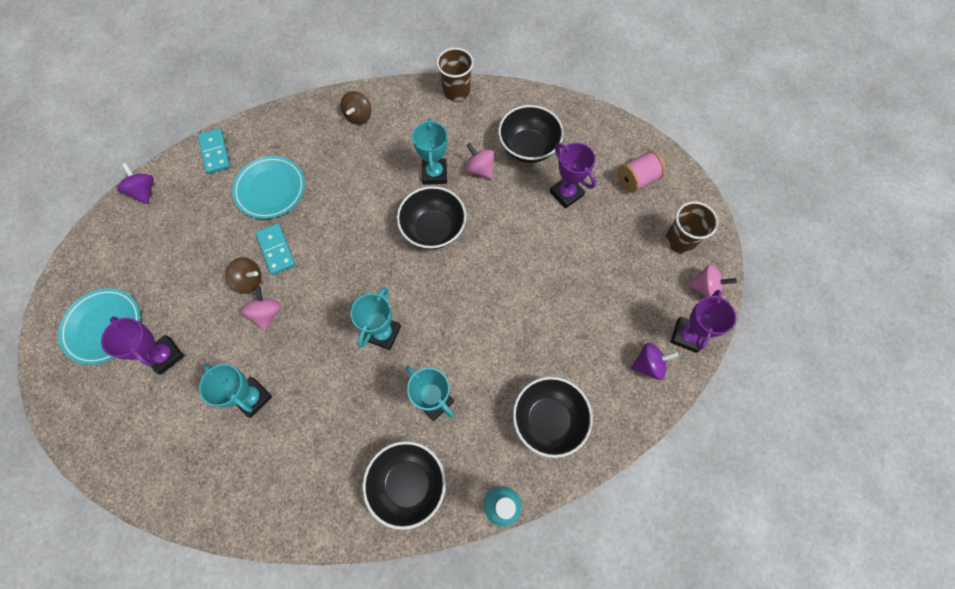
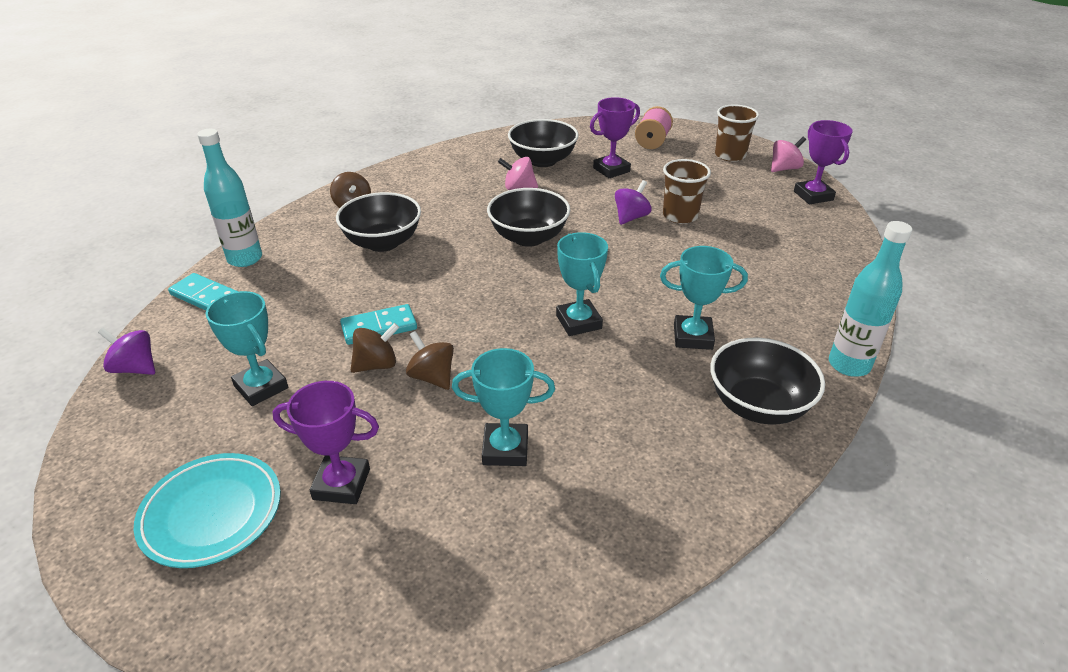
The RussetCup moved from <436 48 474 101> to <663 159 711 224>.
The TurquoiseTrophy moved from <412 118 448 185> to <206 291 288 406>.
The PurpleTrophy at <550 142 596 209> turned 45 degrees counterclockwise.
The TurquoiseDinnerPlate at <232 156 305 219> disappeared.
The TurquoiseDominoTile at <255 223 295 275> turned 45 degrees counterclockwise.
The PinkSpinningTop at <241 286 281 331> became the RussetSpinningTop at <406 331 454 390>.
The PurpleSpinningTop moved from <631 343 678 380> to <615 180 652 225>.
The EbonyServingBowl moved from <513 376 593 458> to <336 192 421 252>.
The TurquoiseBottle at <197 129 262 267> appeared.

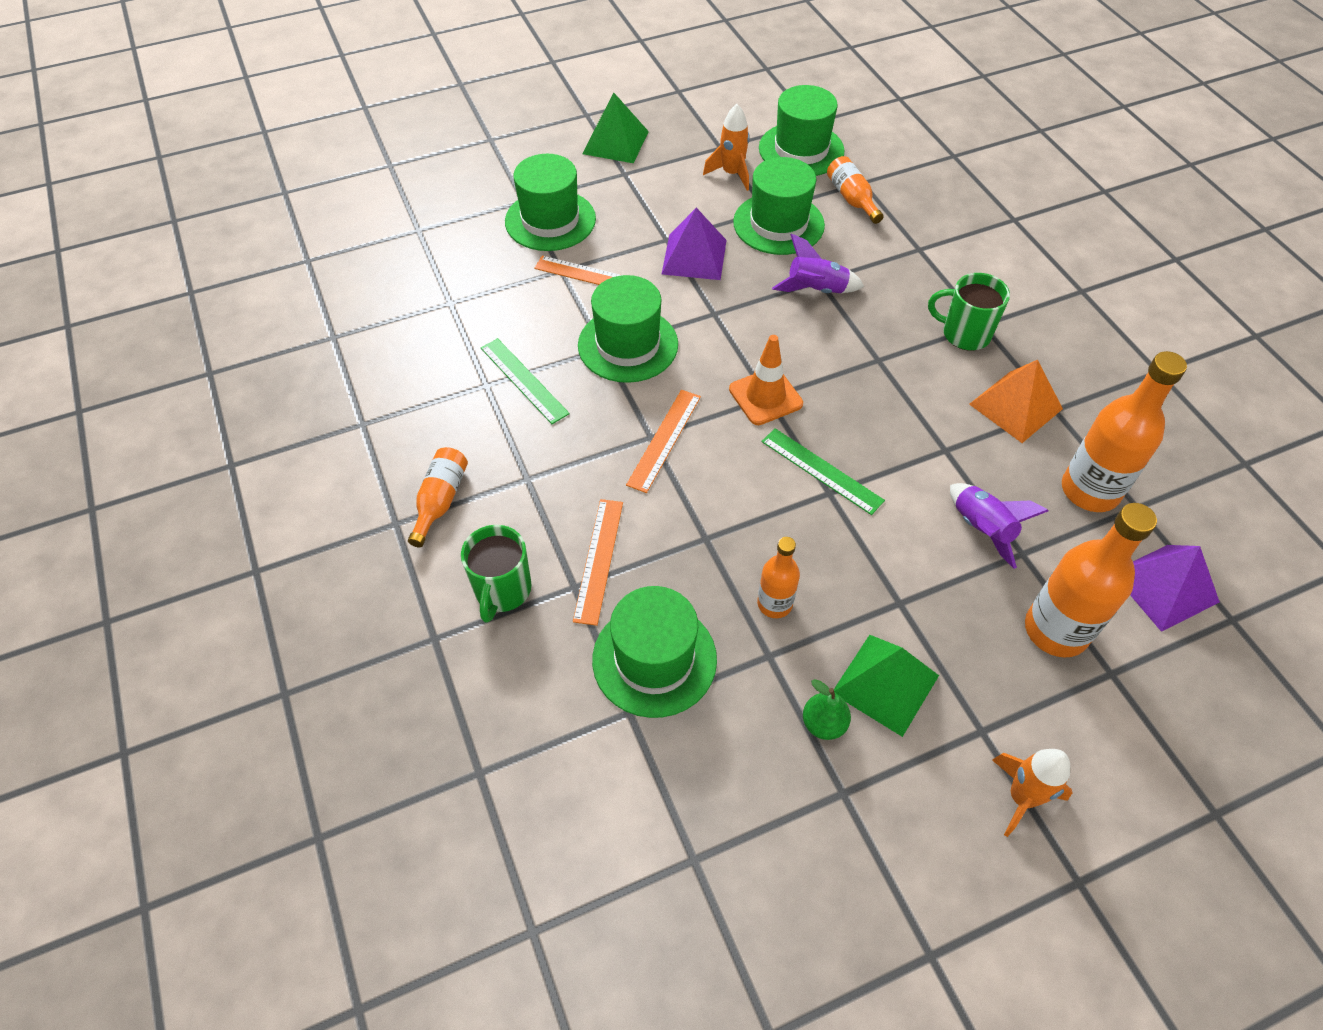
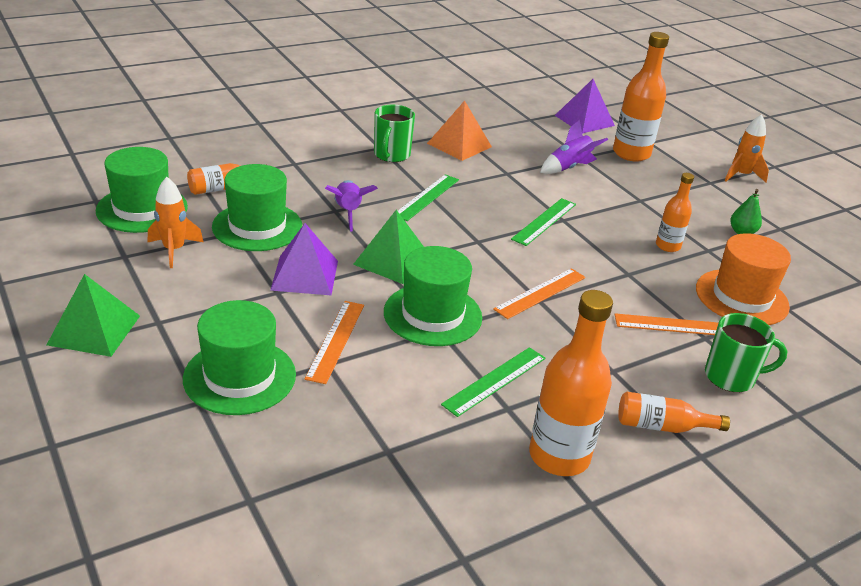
The OrangeRoadCone at <729 335 803 425> disappeared.
The OrangeBottle moved from <1062 351 1187 512> to <529 290 613 476>.
The OrangeMeasuringStick at <626 390 701 493> turned 60 degrees counterclockwise.
The GreenHat at <592 586 717 718> became the OrangeHat at <696 233 791 325>.
The GreenPyramid moved from <834 635 939 737> to <353 210 424 284>.
The GreenMeasuringStick at <398 174 459 221> appeared.

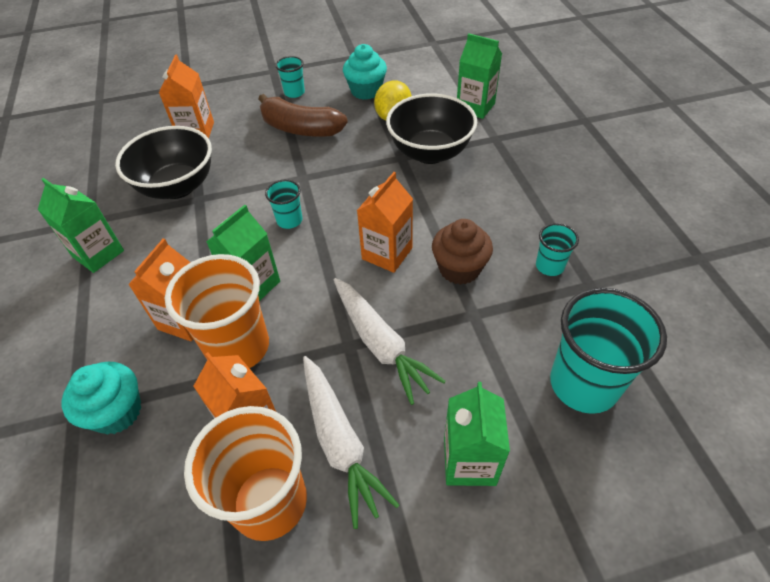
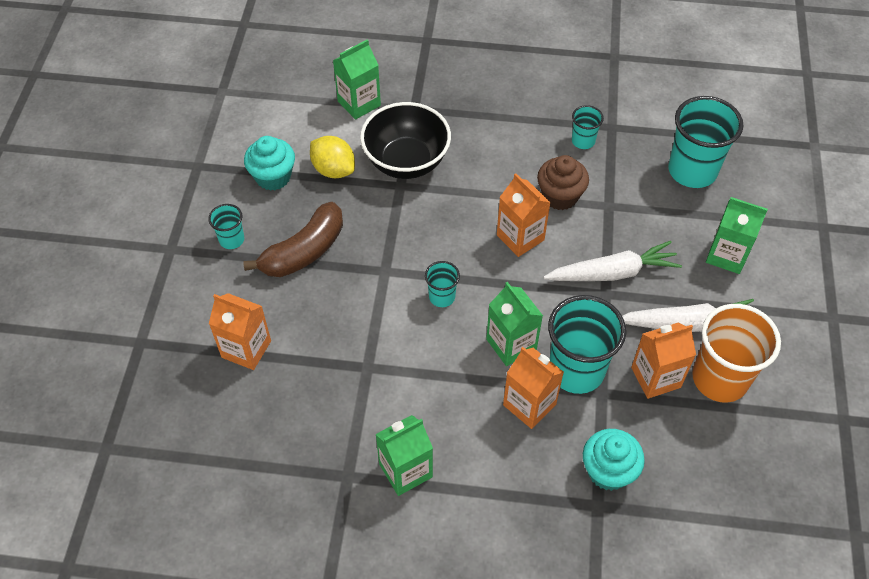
The EbonyServingBowl at <115 126 212 199> disappeared.
The OrangeCup at <165 254 269 368> became the TurquoiseCup at <548 295 626 394>.

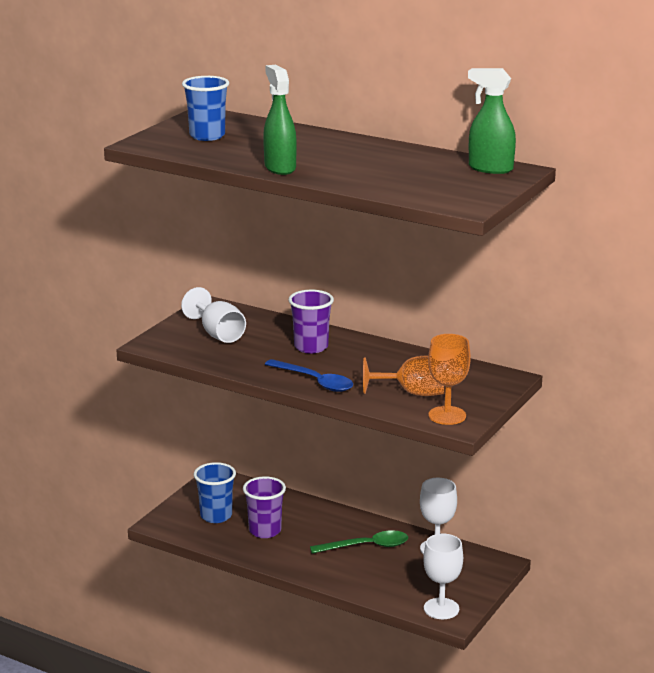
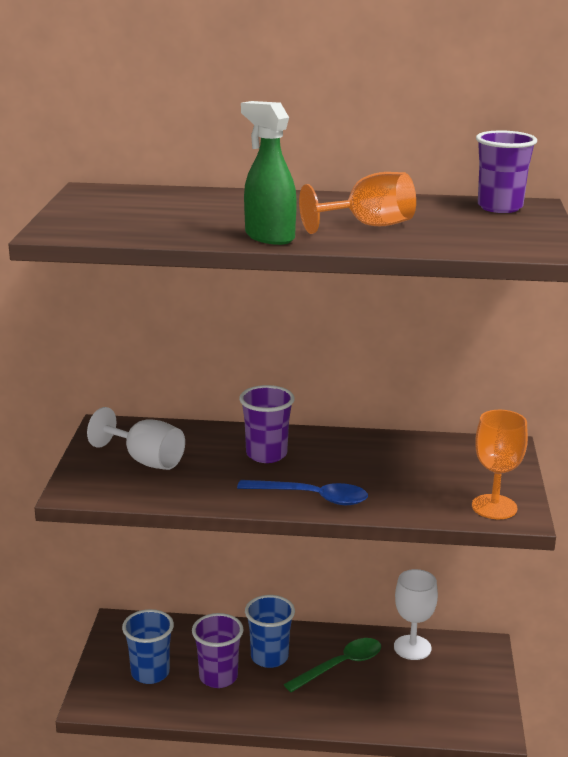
The GreenSprayBottle at <468 68 516 174> was replaced by the PurpleCup at <476 131 537 213>.
The BlueCup moved from <182 76 229 141> to <245 595 295 668>.
The OrangeGoblet moved from <363 356 444 396> to <299 172 416 234>.
The WhiteGoblet at <423 534 463 619> disappeared.

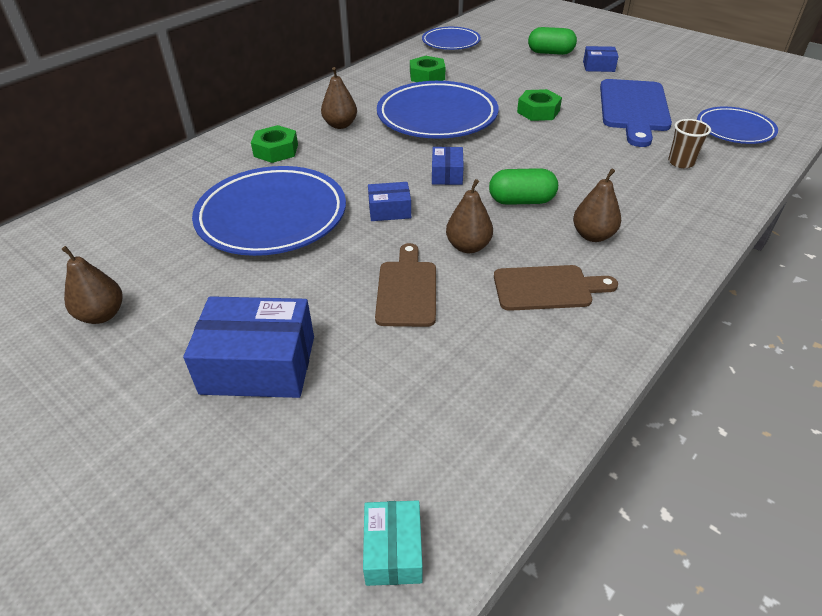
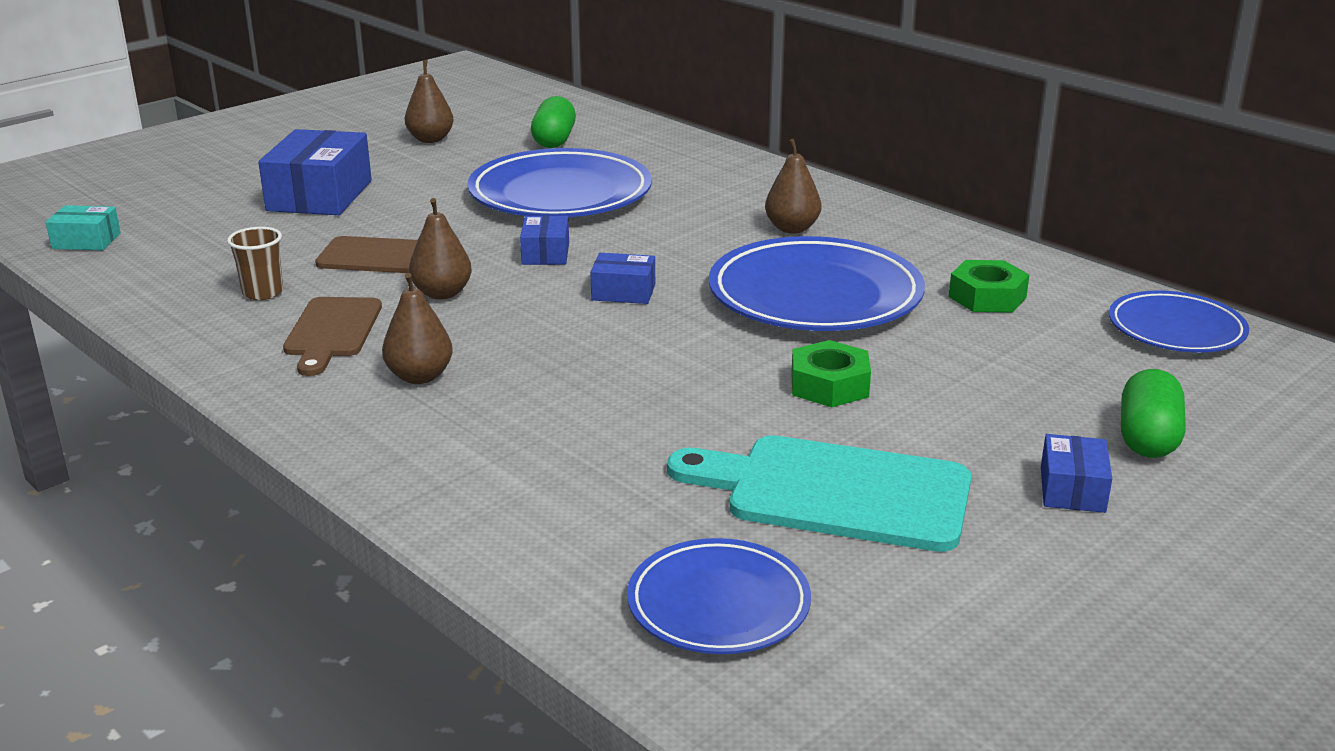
The BlueCuttingBoard at <600 79 672 147> became the TurquoiseCuttingBoard at <667 435 971 552>.
The RussetCup moved from <668 119 711 168> to <227 227 283 300>.
The GreenHexagonNut at <251 125 298 163> disappeared.
The GreenCapsule moved from <489 168 558 205> to <531 96 576 148>.

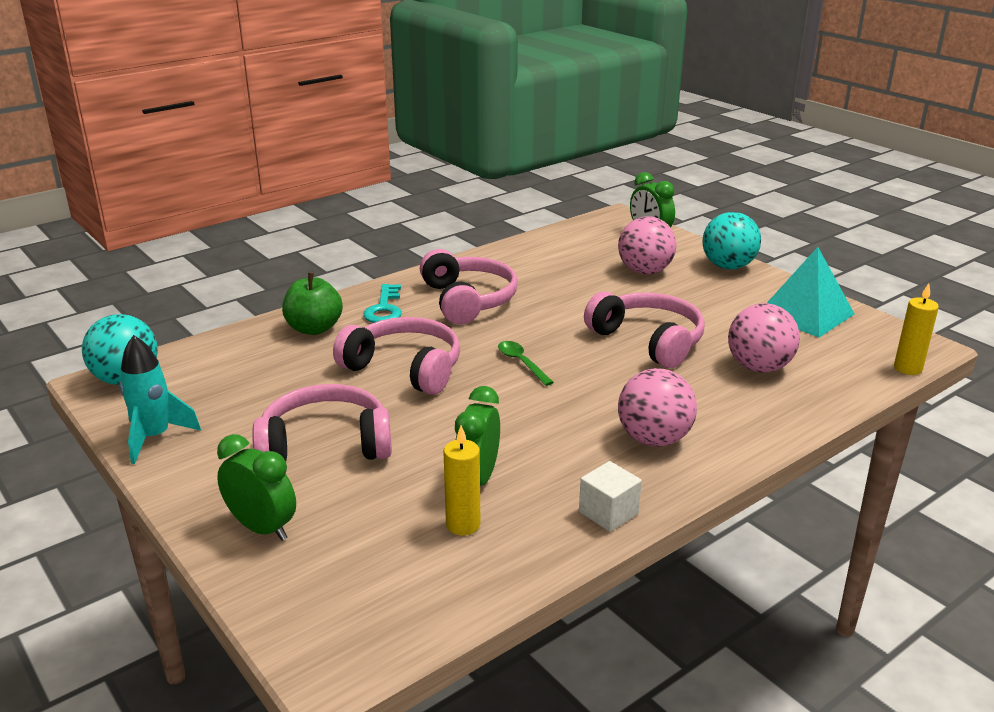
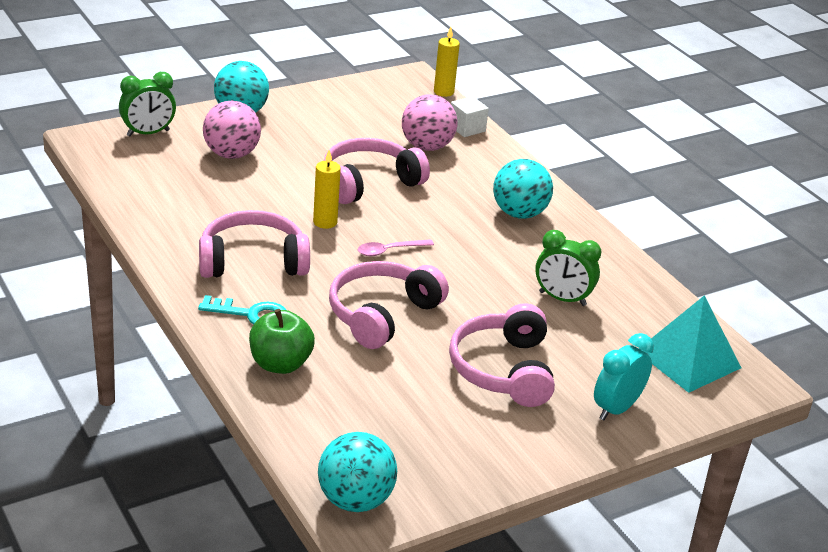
The TurquoisePyramid moved from <767 247 854 337> to <639 295 741 393>.
The TurquoiseRocket at <120 335 201 464> disappeared.
The GreenTablespoon at <498 341 554 386> became the PinkTablespoon at <358 239 434 256>.
The PinkPlayBall at <618 368 697 447> became the TurquoisePlayBall at <493 159 553 219>.
The YellowPillarCandle moved from <443 426 480 536> to <313 150 341 229>.
The GreenClock at <217 434 296 541> became the TurquoiseClock at <594 333 654 420>.
The WhiteBlock moved from <579 461 642 532> to <451 96 489 137>.

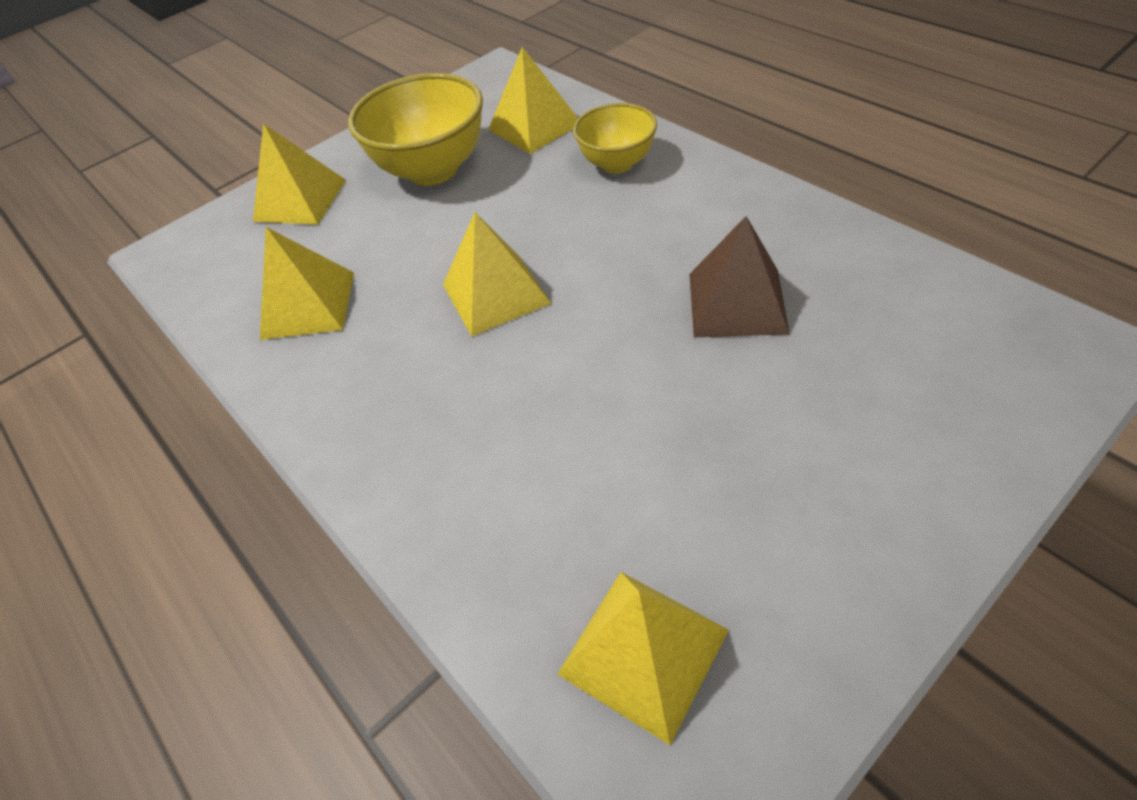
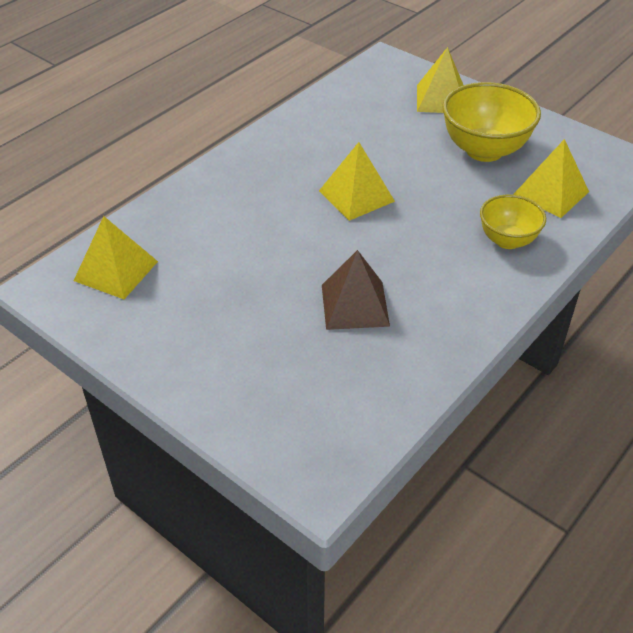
The YellowPyramid at <260 227 354 340> disappeared.

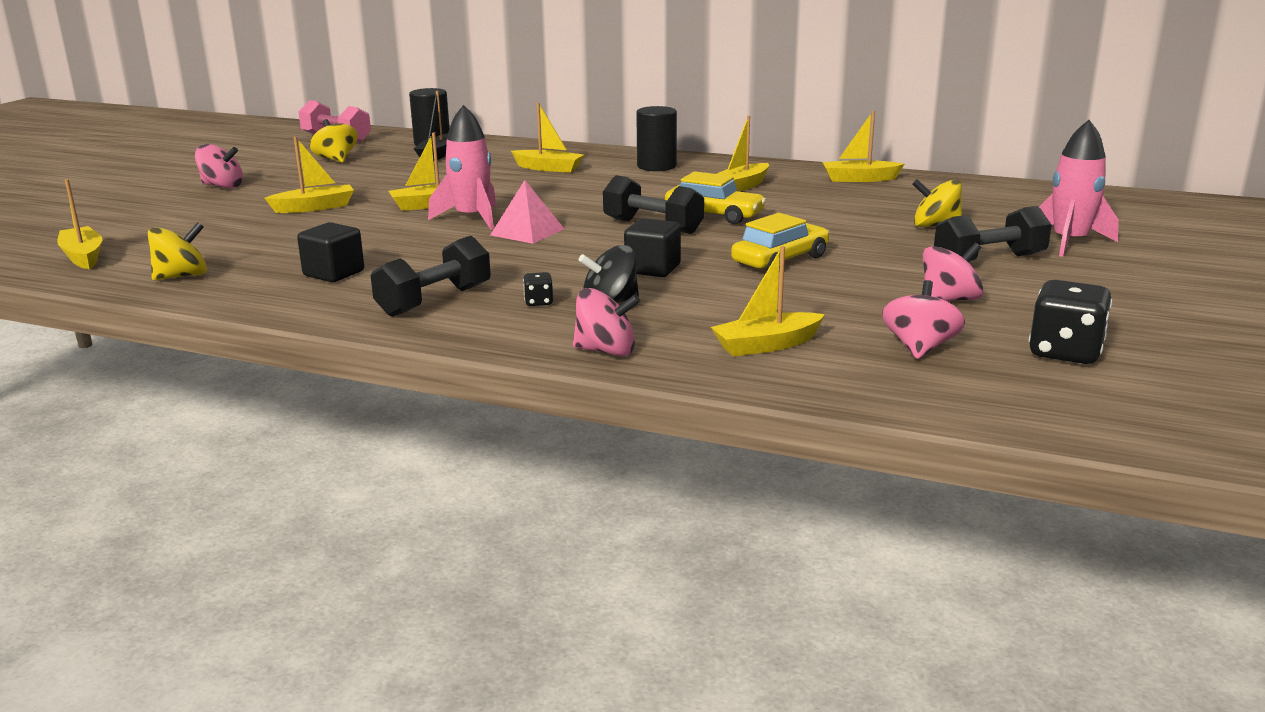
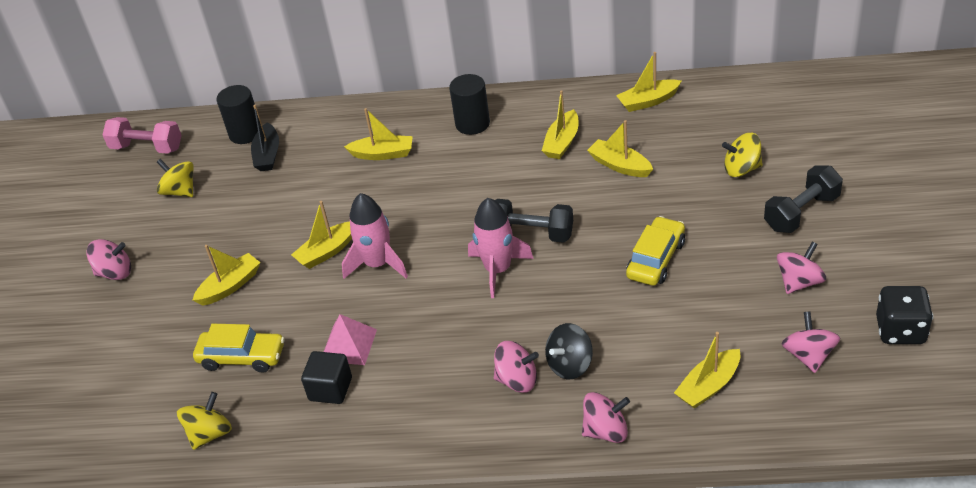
The PinkRocket moved from <1039 120 1119 257> to <468 198 534 298>.
The YellowCar moved from <665 171 766 224> to <193 324 285 373>.
The YellowBoat moved from <57 179 102 269> to <587 120 653 177>.
The PinkPyramid moved from <490 180 564 244> to <324 314 377 365>.
The EbonyBlock at <624 218 681 277> disappeared.
The EbonyDumbbell at <371 236 491 317> disappeared.
The EbonyDie at <523 272 553 306> was replaced by the PinkSpinningTop at <494 341 539 393>.

